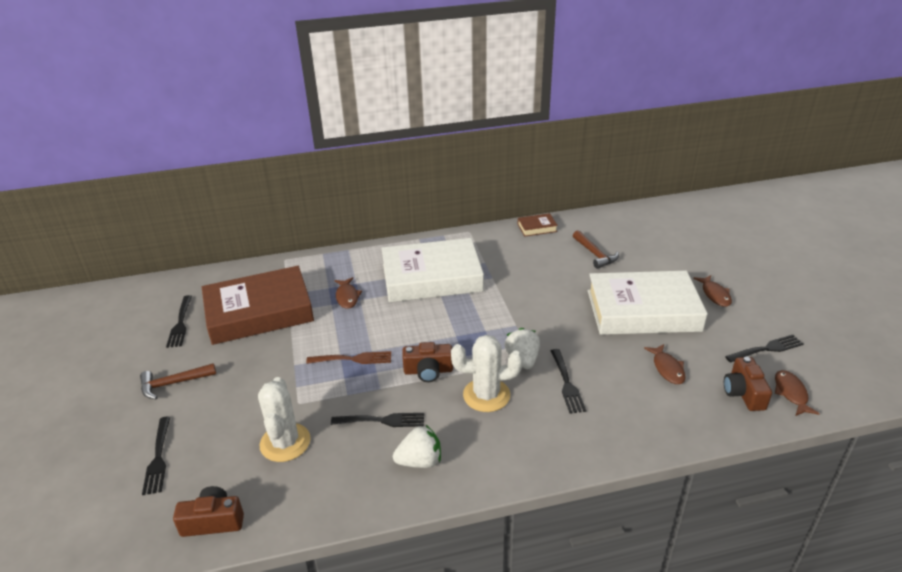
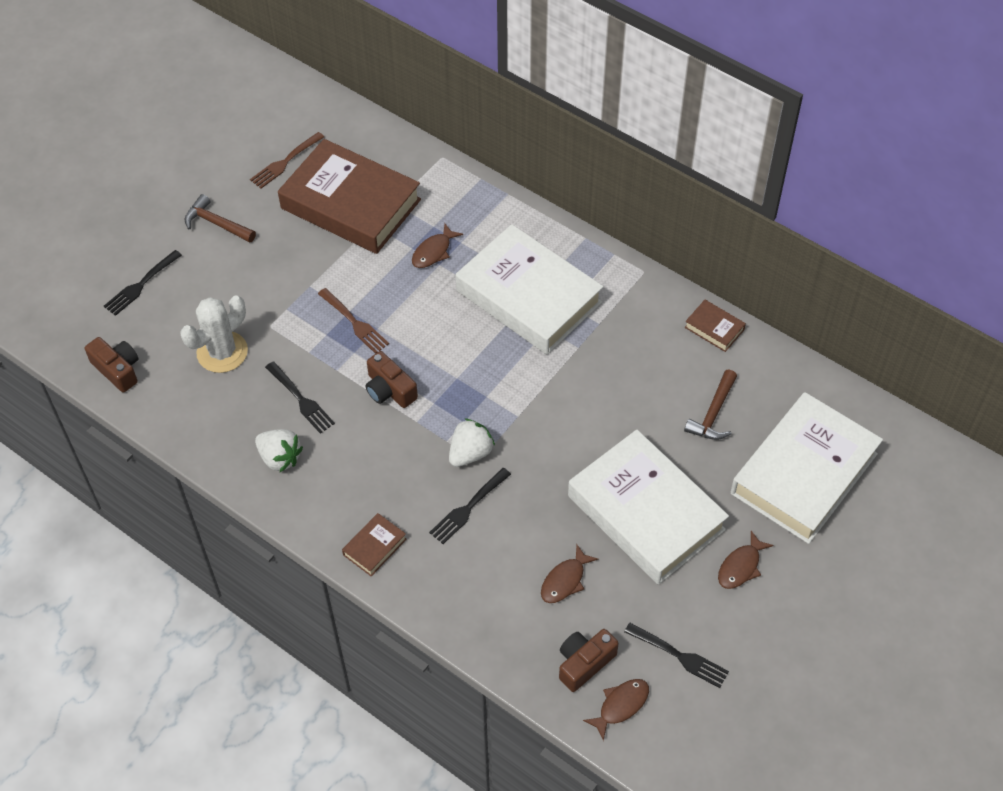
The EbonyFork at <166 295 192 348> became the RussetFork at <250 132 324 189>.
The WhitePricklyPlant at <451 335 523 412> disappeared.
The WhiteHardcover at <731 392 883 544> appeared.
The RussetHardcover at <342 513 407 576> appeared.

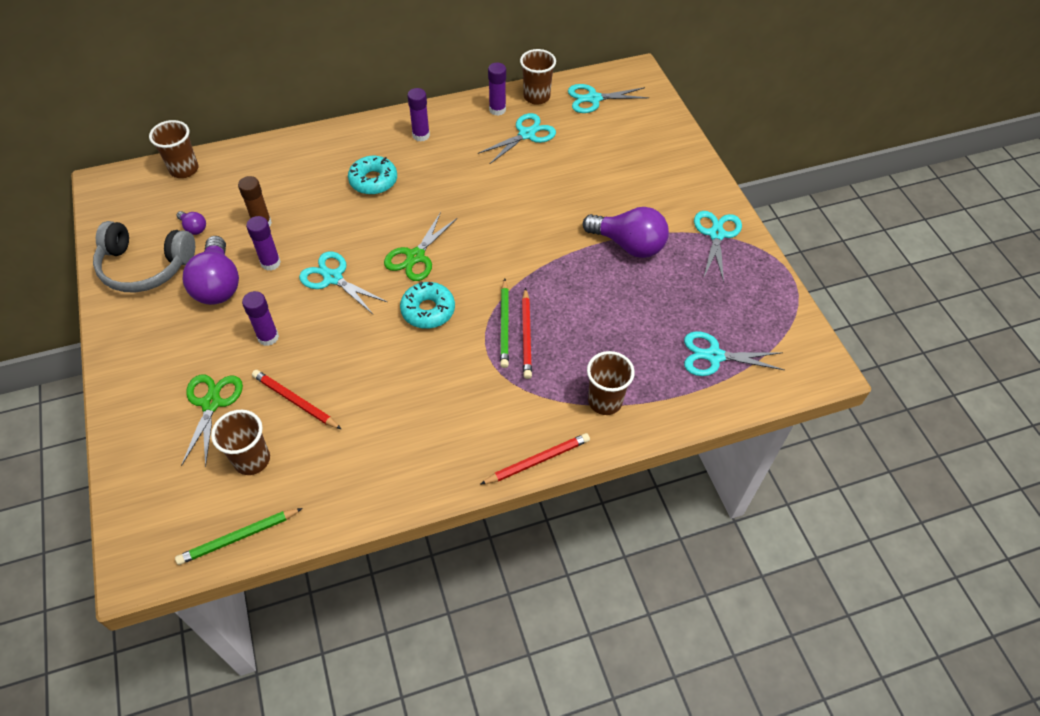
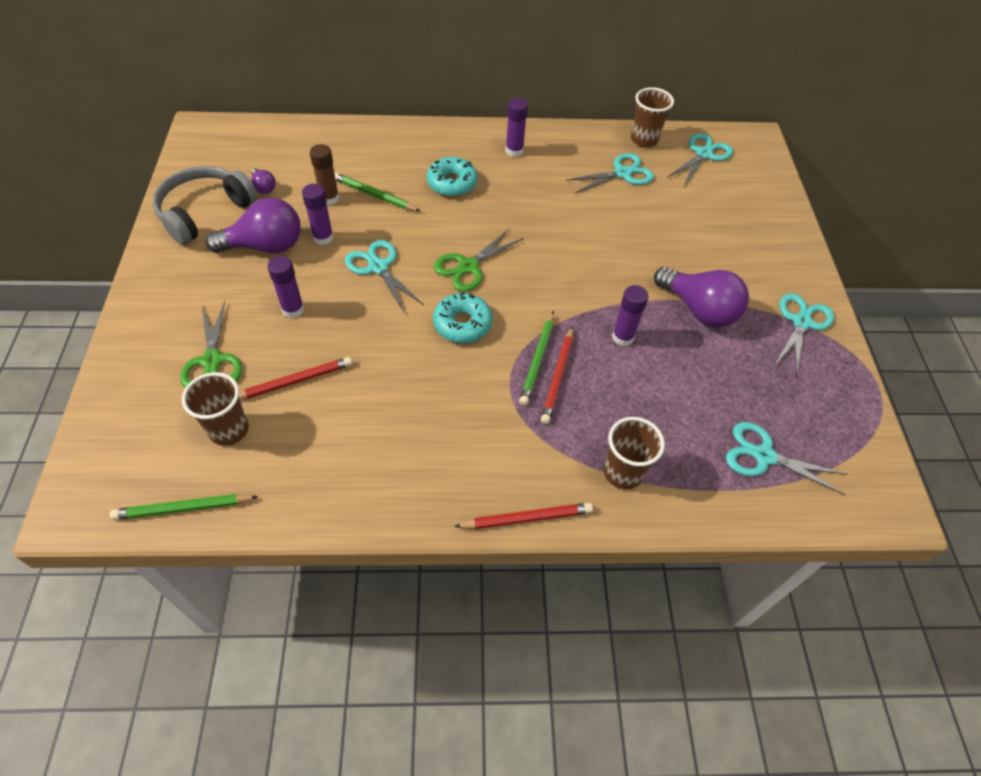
The PurpleStickOfGlue moved from <488 63 506 116> to <612 285 648 346>.
The TurquoiseScissors at <568 84 649 113> turned 120 degrees clockwise.
The RussetCup at <149 120 198 178> disappeared.
The GrayOverEarHeadphones at <93 221 195 293> turned 105 degrees clockwise.
The PurpleLightBulb at <182 236 239 305> turned 105 degrees counterclockwise.
The ScarletPencil at <252 370 341 429> turned 105 degrees clockwise.
The GreenScissors at <181 375 243 467> turned 150 degrees clockwise.
The GreenPencil at <334 172 420 211> appeared.

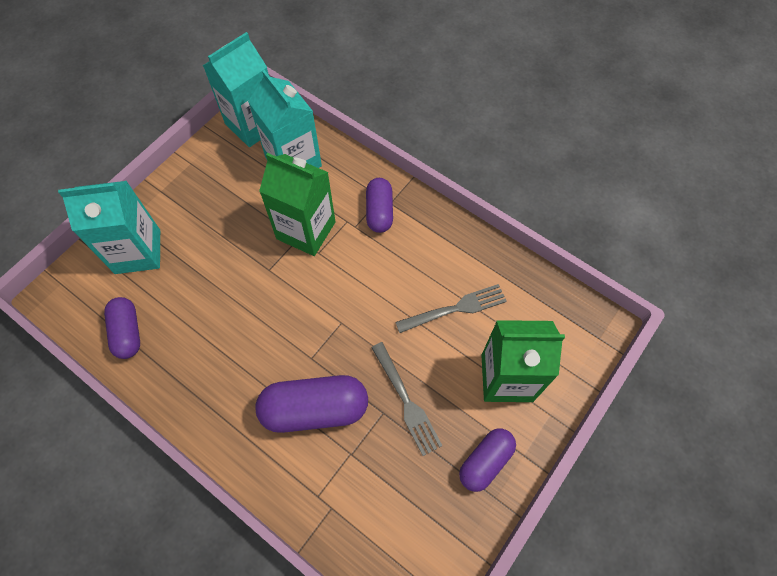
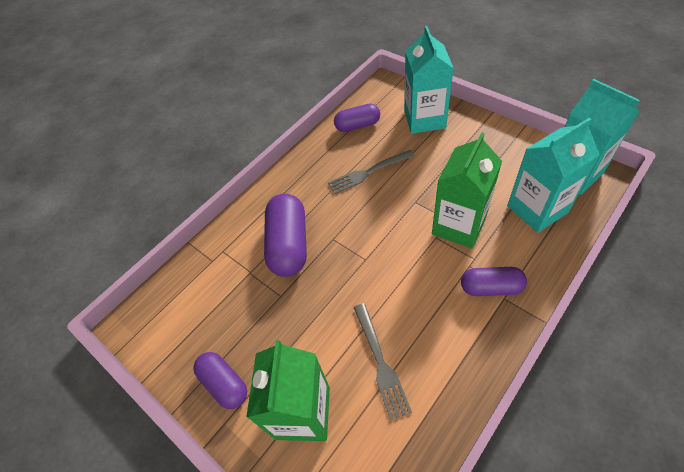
The GrayFork moved from <371 342 443 456> to <328 150 414 194>.

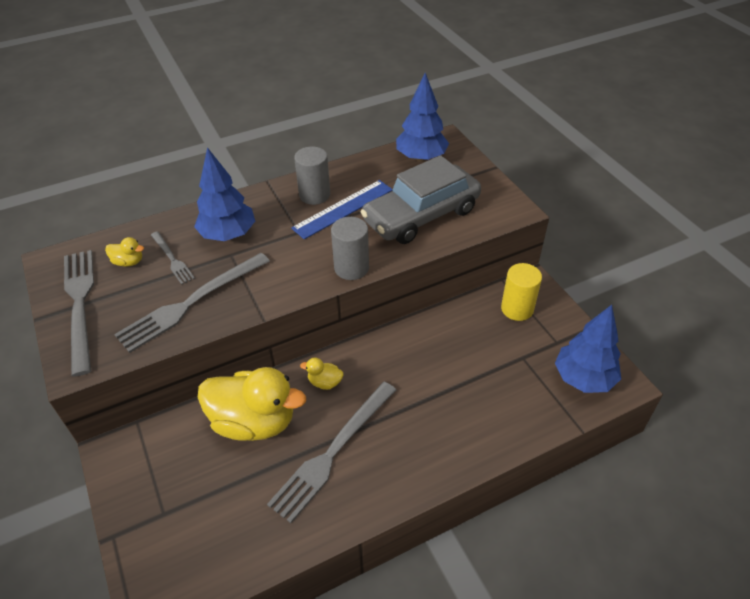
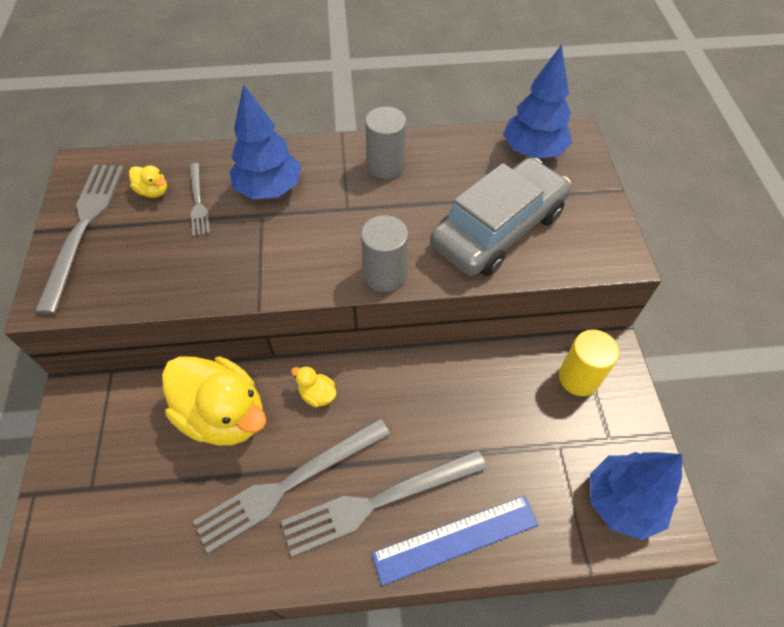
The GrayCar at <361 155 481 244> turned 150 degrees clockwise.
The BlueMeasuringStick moved from <291 180 393 239> to <372 496 539 586>.
The GrayFork moved from <114 253 270 353> to <281 450 487 557>.

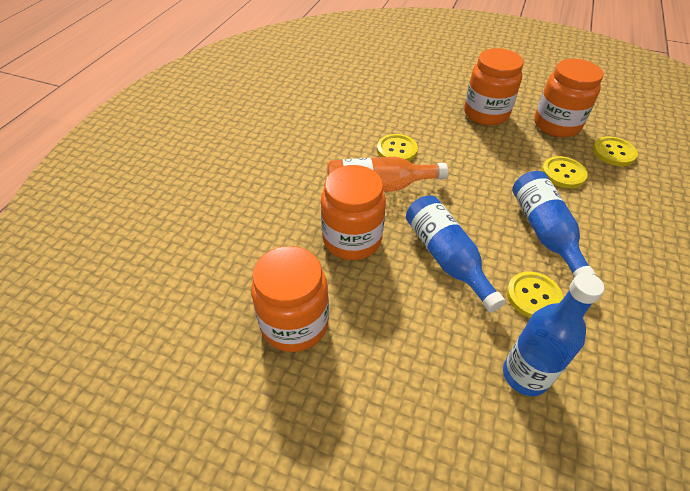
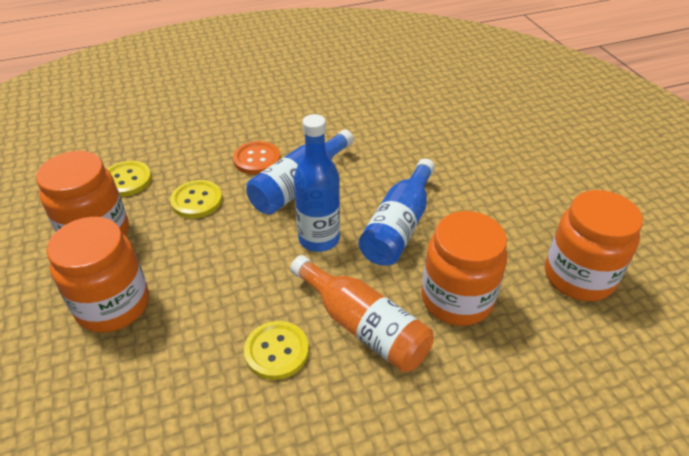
The YellowShirtButton at <507 272 563 318> disappeared.
The BlueBottle moved from <503 273 604 396> to <294 114 340 252>.
The OrangeShirtButton at <233 141 281 175> appeared.

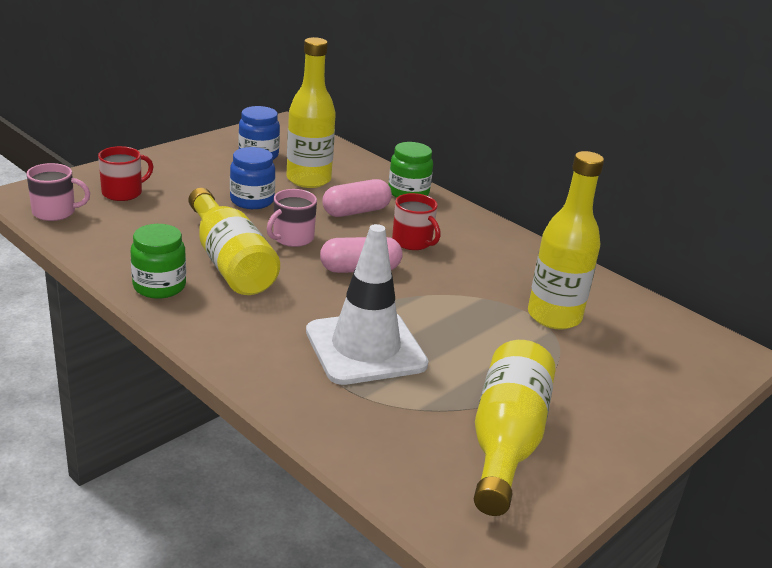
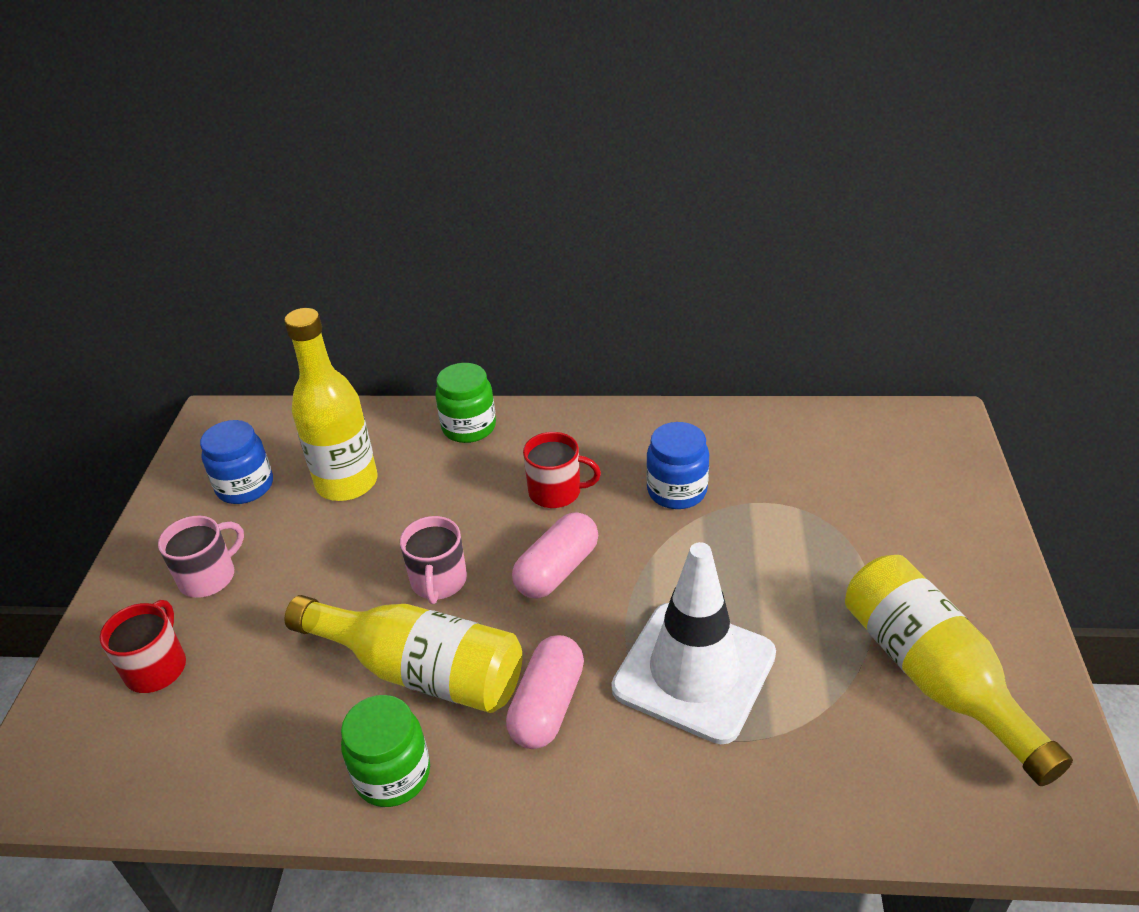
The BlueJar moved from <230 147 275 209> to <646 422 709 509>.
The YellowBottle at <528 151 604 329> disappeared.
The PinkMug moved from <27 163 90 221> to <158 516 244 598>.
The PinkCapsule moved from <323 179 392 217> to <506 635 584 749>.

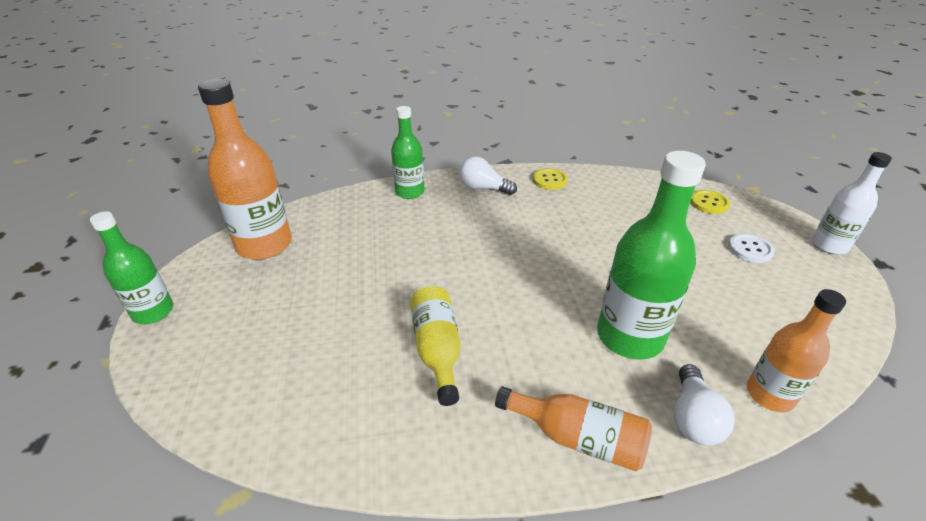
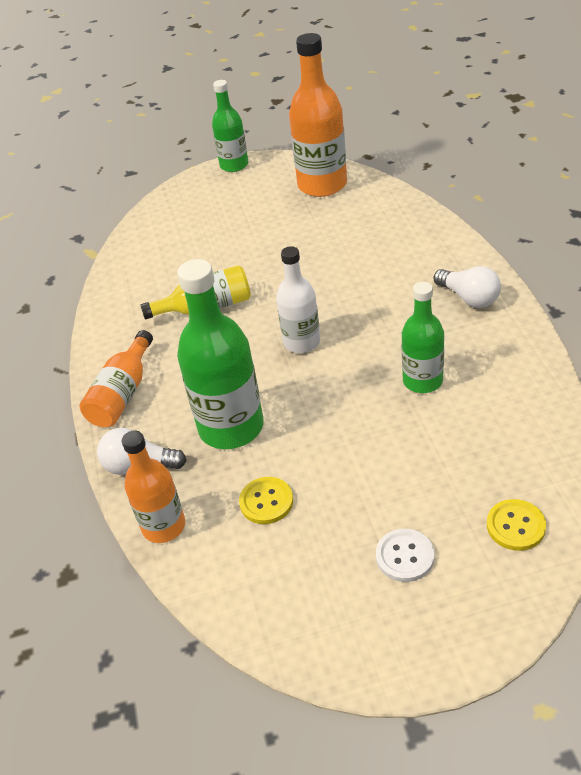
The GreenBottle moved from <391 106 425 199> to <402 282 444 393>.
The WhiteBottle moved from <812 152 892 255> to <276 246 320 353>.
The WhiteLightBulb at <459 156 517 195> turned 120 degrees clockwise.
The YellowShirtButton moved from <533 168 568 190> to <239 477 293 524>.

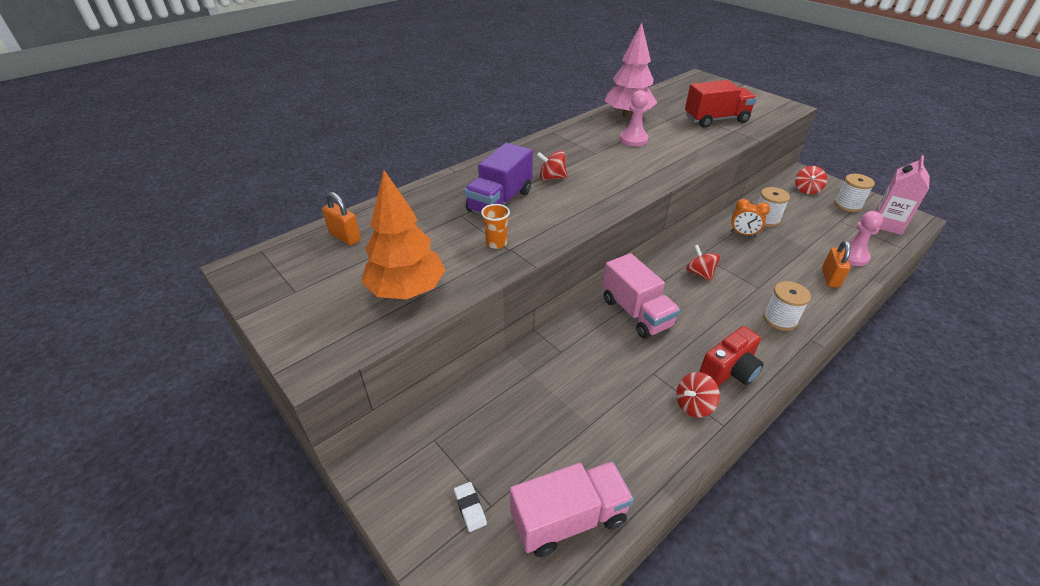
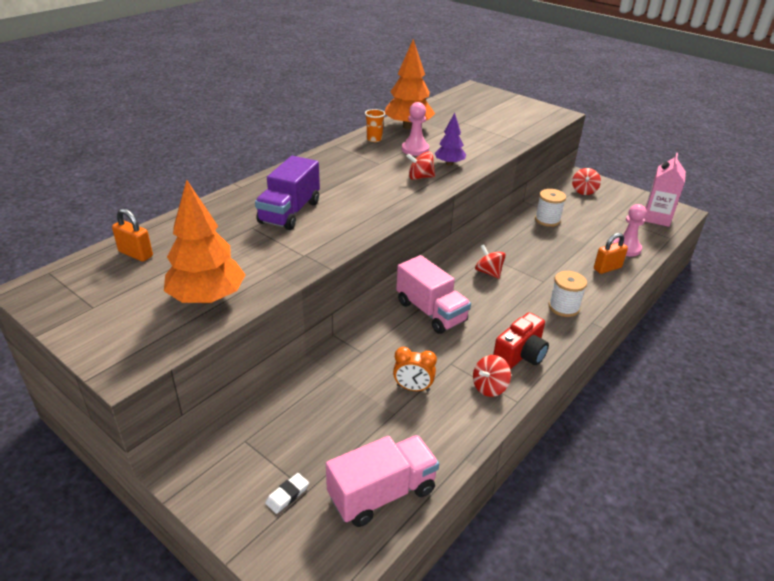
The PinkTree at <605 23 657 118> became the OrangeTree at <385 39 435 129>.
The ScarletTruck at <685 80 757 128> disappeared.
The ScarletSpinningTop moved from <537 150 568 180> to <406 152 435 180>.
The WhiteReelOfThread at <835 174 875 212> disappeared.
The OrangeClock moved from <731 199 770 237> to <393 347 437 392>.
The OrangeCup moved from <481 204 510 249> to <365 109 385 142>.
The OrangeLock at <822 241 851 288> turned 60 degrees clockwise.
The WhiteEraser at <454 482 487 532> turned 75 degrees clockwise.
The PurpleTree at <435 113 466 166> appeared.

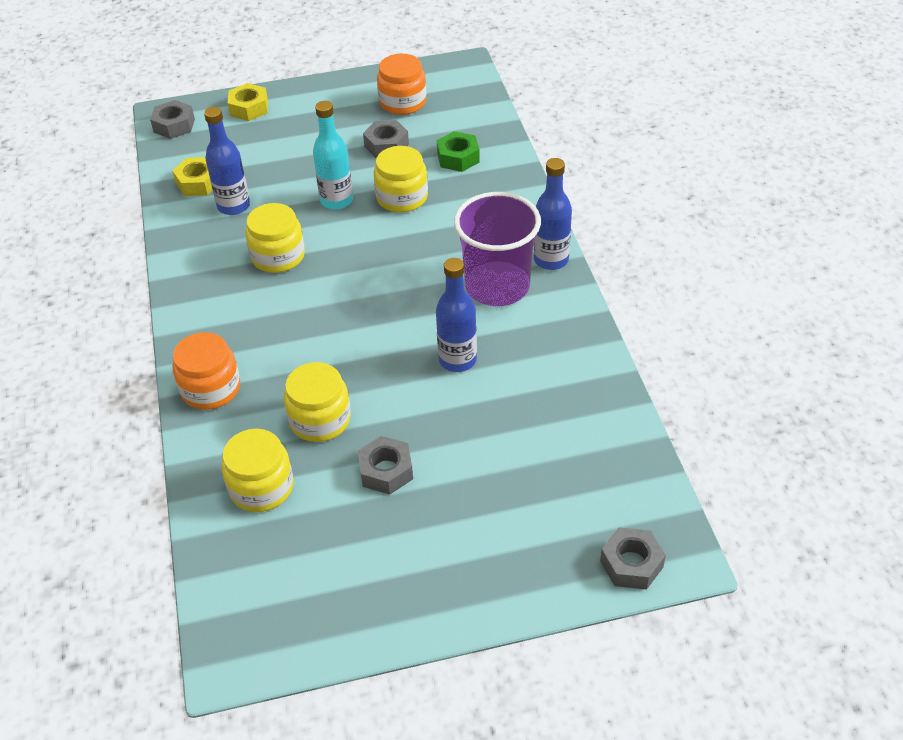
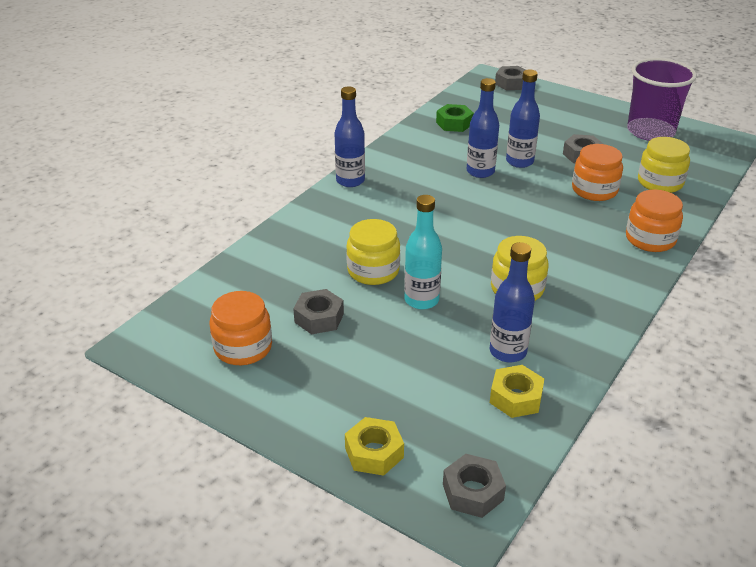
The GreenHexagonNut moved from <437 131 480 172> to <436 104 474 132>.
The PurpleCup moved from <454 192 541 306> to <627 58 697 141>.
The YellowJar at <284 362 351 442> became the OrangeJar at <572 144 623 201>.
The BlueBottle at <506 69 540 168> appeared.

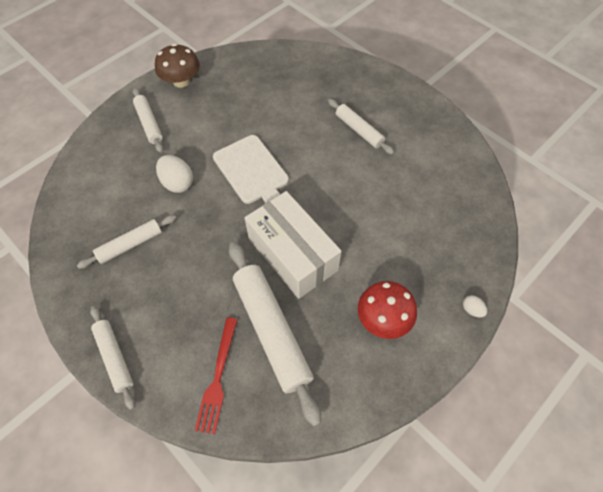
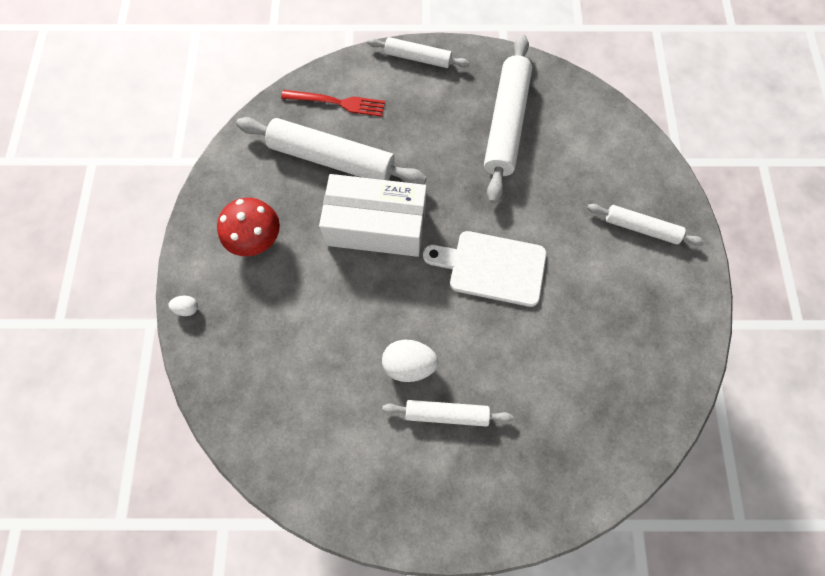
The RussetToadstool at <155 44 200 88> disappeared.
The WhiteToyEgg moved from <156 155 193 193> to <382 340 438 382>.
The WhiteRollingPin at <77 215 176 269> changed to 1.78 times the size.
The ScarletFork at <195 317 238 434> turned 135 degrees clockwise.

